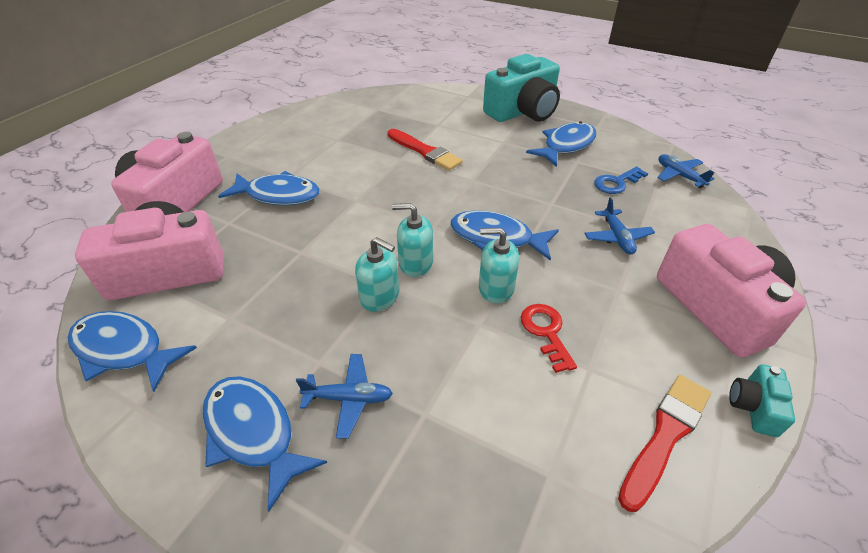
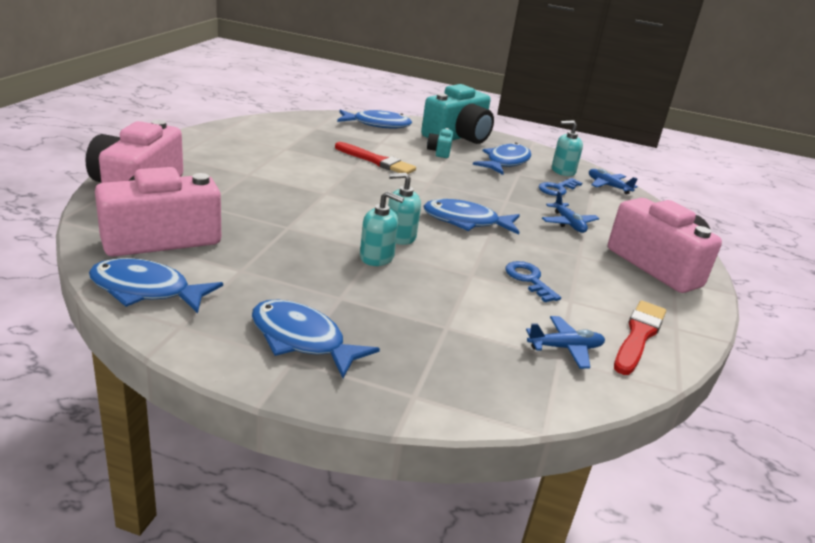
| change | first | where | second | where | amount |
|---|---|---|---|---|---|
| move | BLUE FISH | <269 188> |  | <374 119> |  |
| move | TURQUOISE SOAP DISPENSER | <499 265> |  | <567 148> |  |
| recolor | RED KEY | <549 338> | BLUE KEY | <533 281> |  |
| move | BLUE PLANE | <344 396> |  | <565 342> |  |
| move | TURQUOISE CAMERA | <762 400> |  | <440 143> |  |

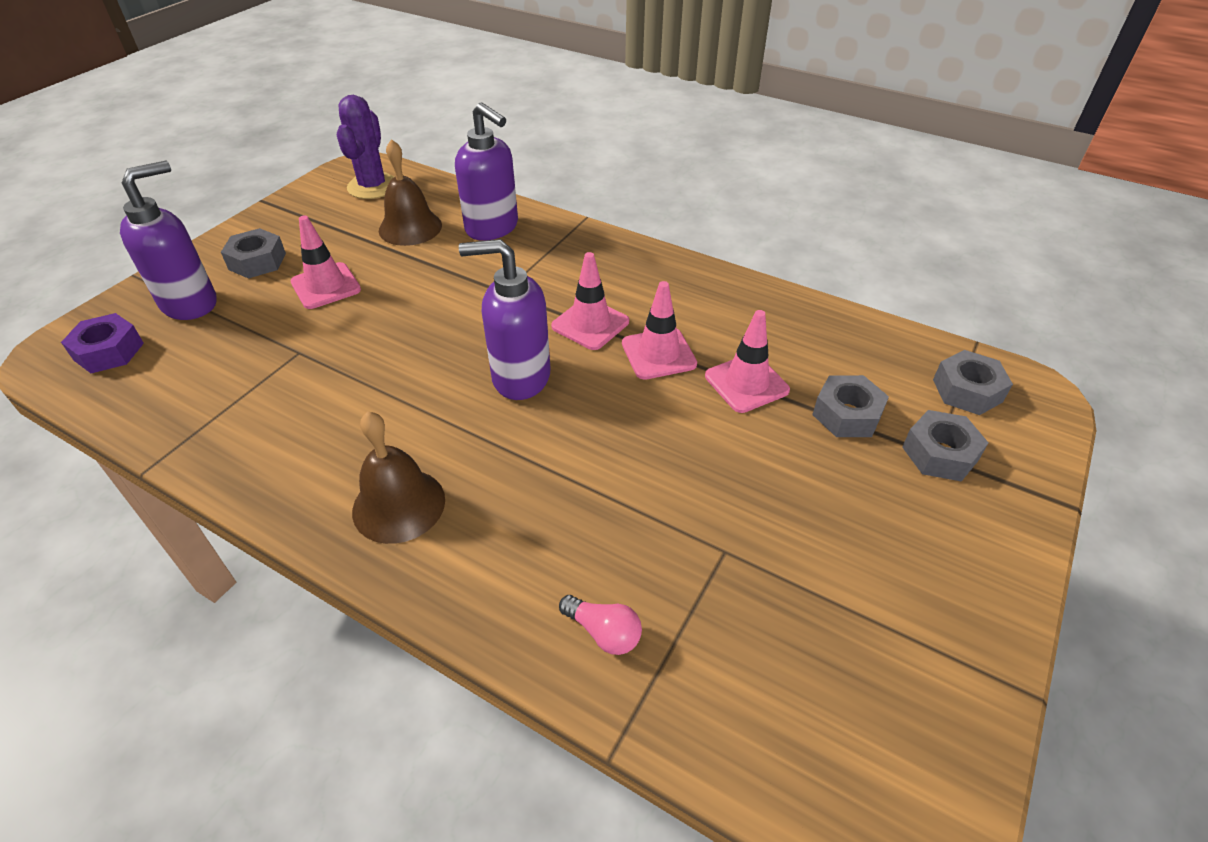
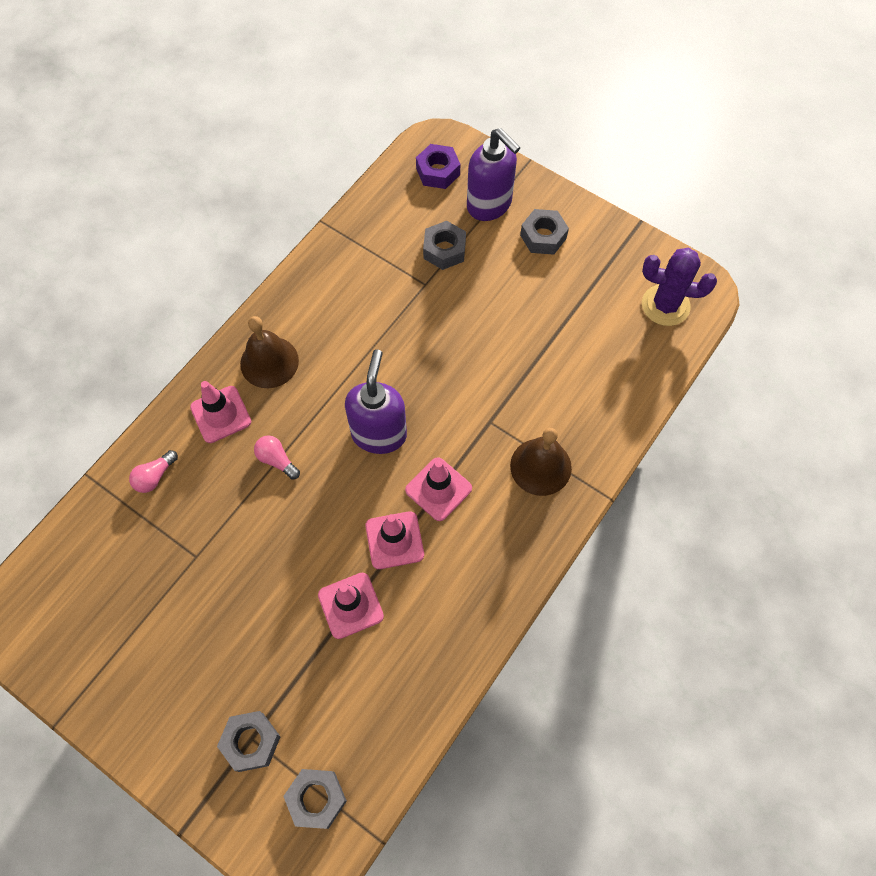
| change | first | where | second | where | amount |
|---|---|---|---|---|---|
| delete | PURPLE SOAP DISPENSER | <486 171> |  |  |  |
| move | BROWN BELL | <410 192> |  | <541 462> |  |
| move | PINK TRAFFIC CONE | <325 262> |  | <220 412> |  |
| move | GREY NUT | <850 406> |  | <444 245> |  |
| insert |  |  | PINK LIGHT BULB | <277 457> |  |

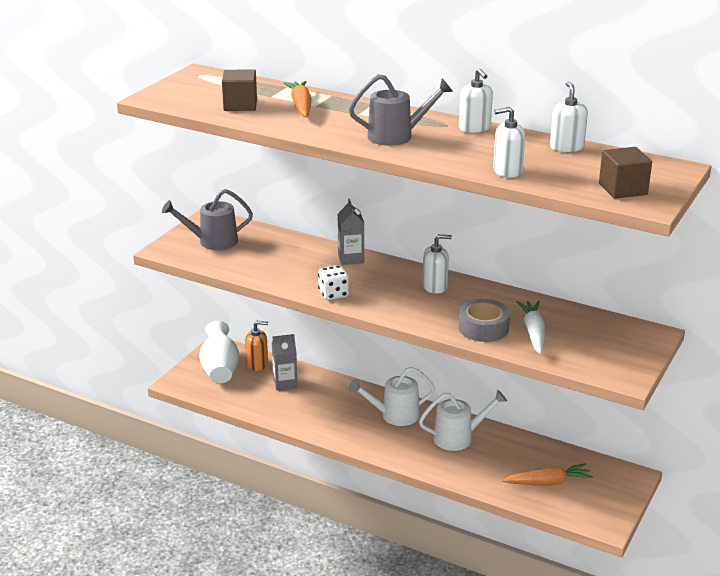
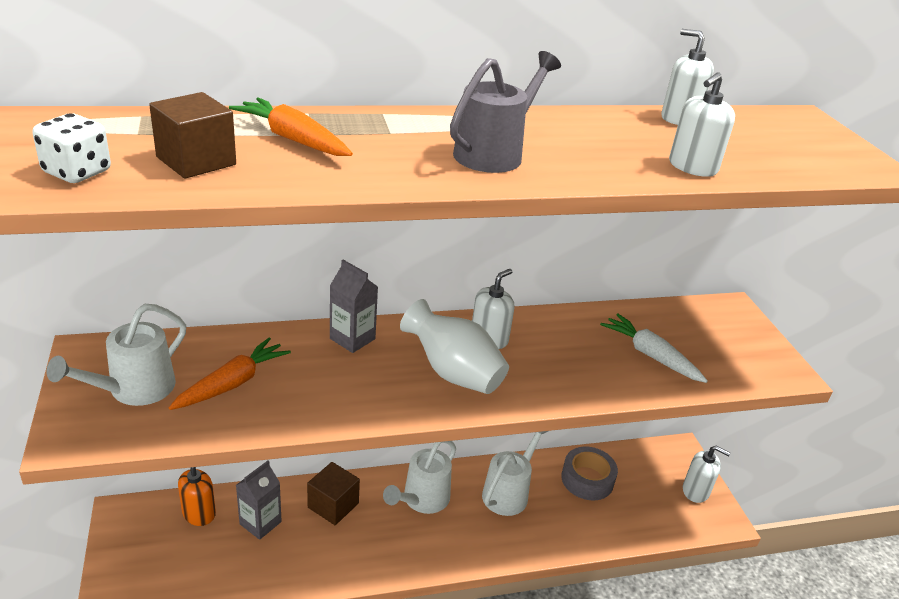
| change | first | where | second | where | amount |
|---|---|---|---|---|---|
| move | WHITE SOAP DISPENSER | <476 100> |  | <707 474> |  |
| move | BROWN CUBE | <625 173> |  | <333 493> |  |
| recolor | GREY WATERING CAN | <207 219> | WHITE WATERING CAN | <116 355> |  |
| move | WHITE DICE | <333 282> |  | <72 148> |  |
| move | GREY TAPE | <484 320> |  | <589 473> |  |
| move | WHITE VASE | <219 352> |  | <454 346> |  |
| move | ORANGE CARROT | <547 474> |  | <230 373> |  |

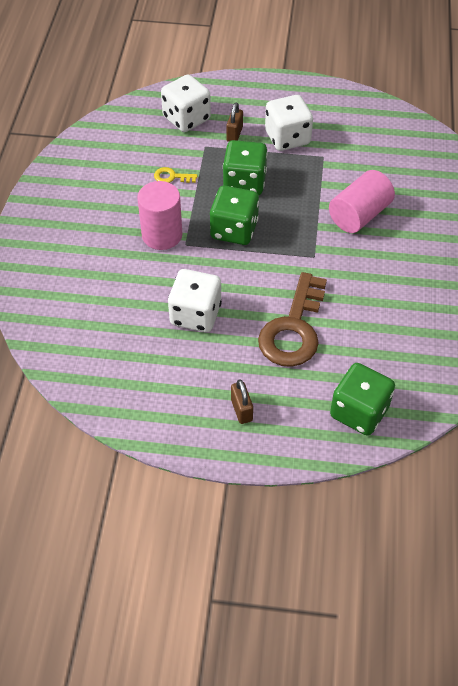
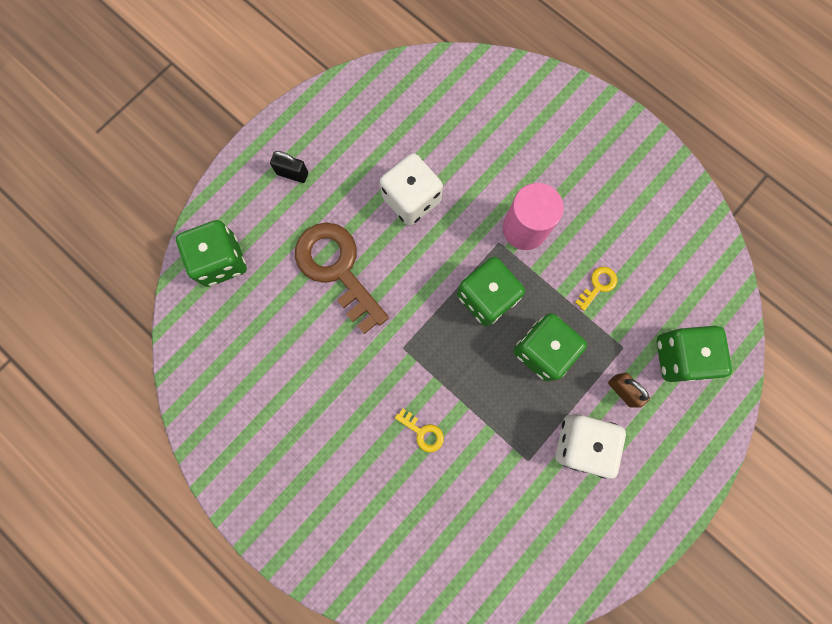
| change | first | where | second | where | amount |
|---|---|---|---|---|---|
| recolor | WHITE DICE | <186 103> | GREEN DICE | <694 353> |  |
| replace | PINK CYLINDER | <362 201> | YELLOW KEY | <419 431> |  |
| recolor | BROWN PADLOCK | <242 402> | BLACK PADLOCK | <289 167> |  |

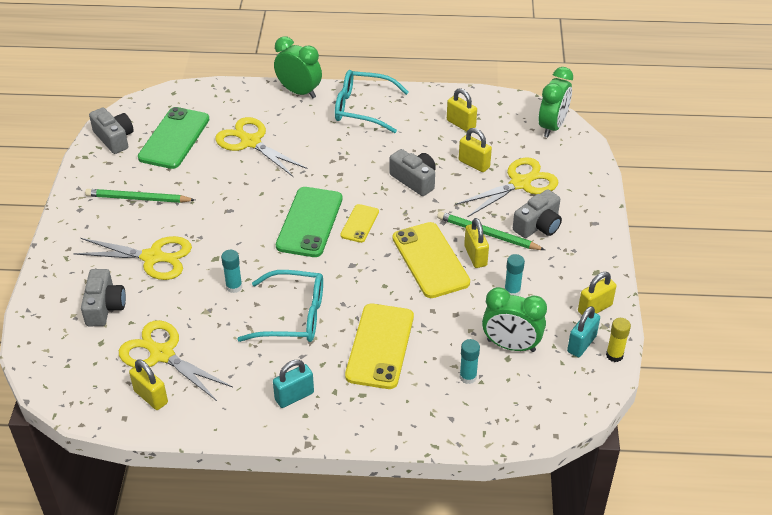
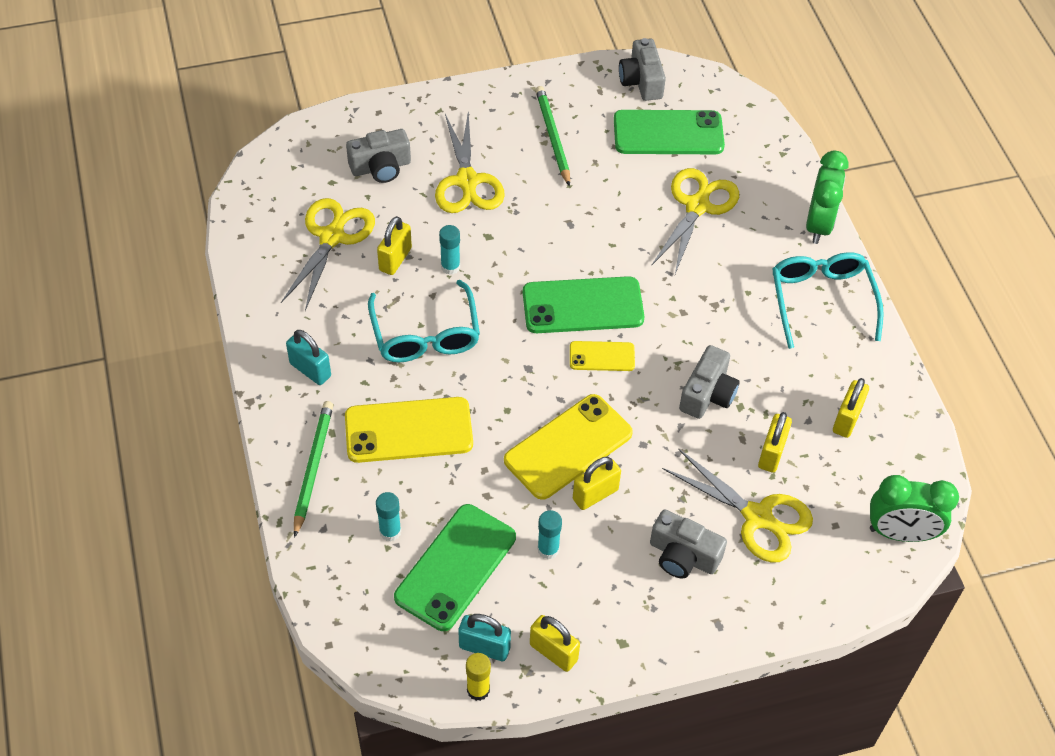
| change | first | where | second | where | amount |
|---|---|---|---|---|---|
| rotate | GREY CAMERA | <111 131> |  | <642 69> | 135 degrees clockwise |
| move | GREEN PENCIL | <491 230> |  | <313 469> |  |
| replace | GREEN CLOCK | <514 319> | GREEN PHONE | <455 567> |  |
| move | YELLOW PADLOCK | <148 384> |  | <394 245> |  |

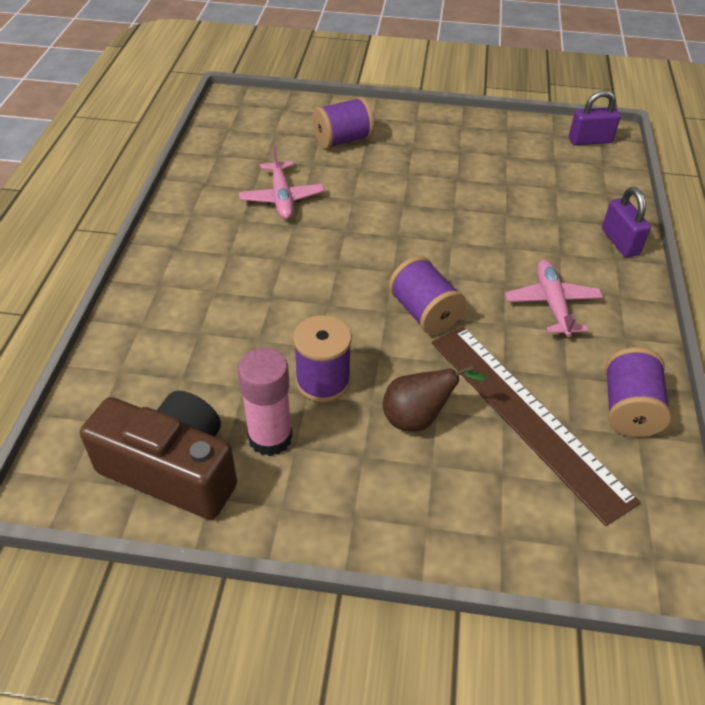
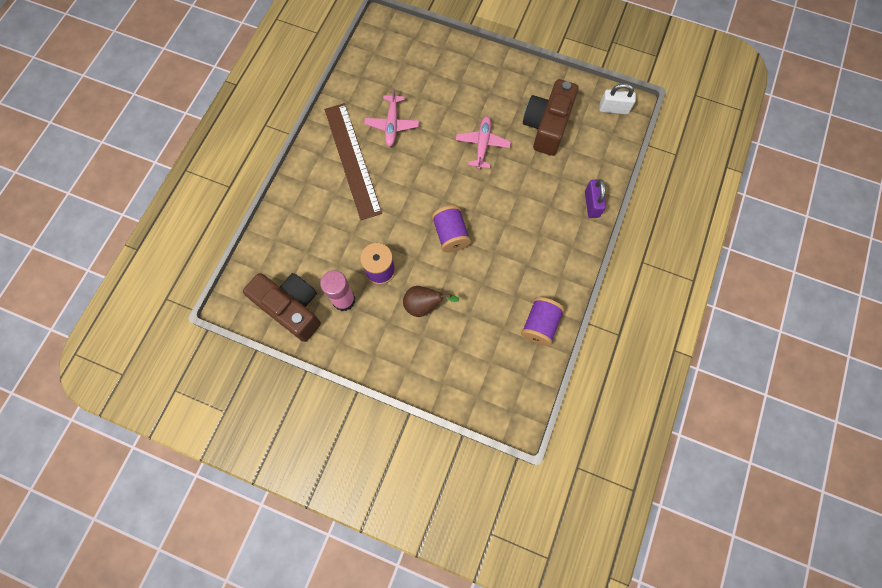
| change | first | where | second | where | amount |
|---|---|---|---|---|---|
| recolor | PURPLE PADLOCK | <595 117> | WHITE PADLOCK | <618 98> |  |
| delete | PURPLE SPOOL | <343 123> |  |  |  |
| move | PINK PLANE | <554 298> |  | <483 143> |  |
| move | BROWN RULER | <536 426> |  | <353 161> |  |
| insert |  |  | BROWN CAMERA | <551 117> |  |

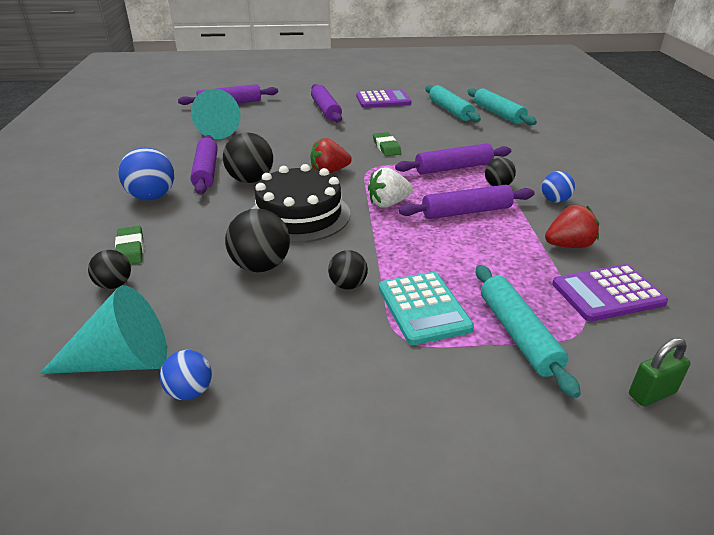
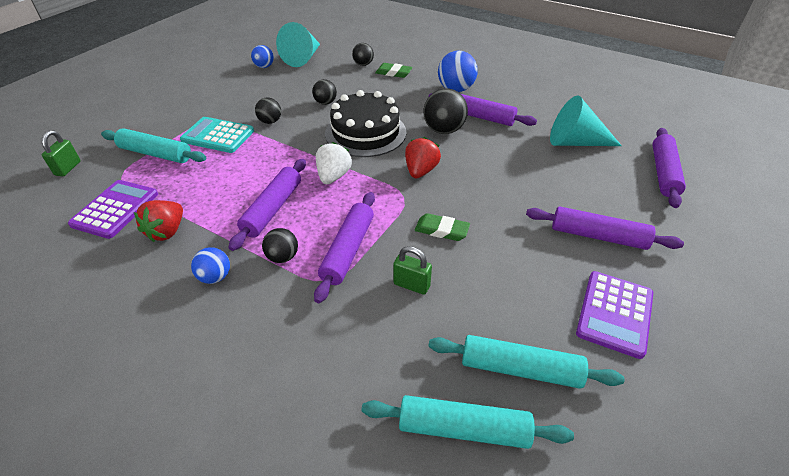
| change | first | where | second | where | amount |
|---|---|---|---|---|---|
| resize | BLACK BALL | <257 240> |  | <324 92> | x0.60 |
| insert |  |  | GREEN PADLOCK | <412 270> |  |

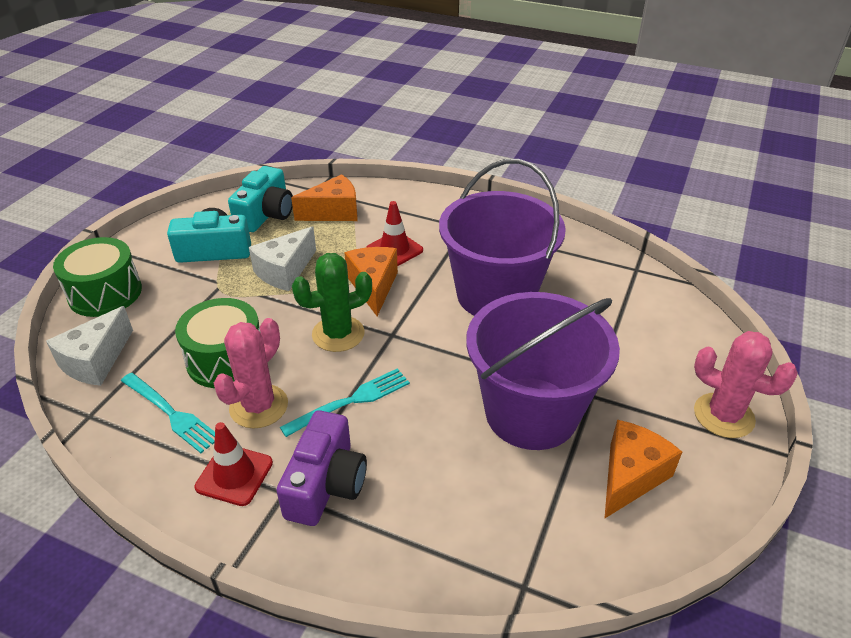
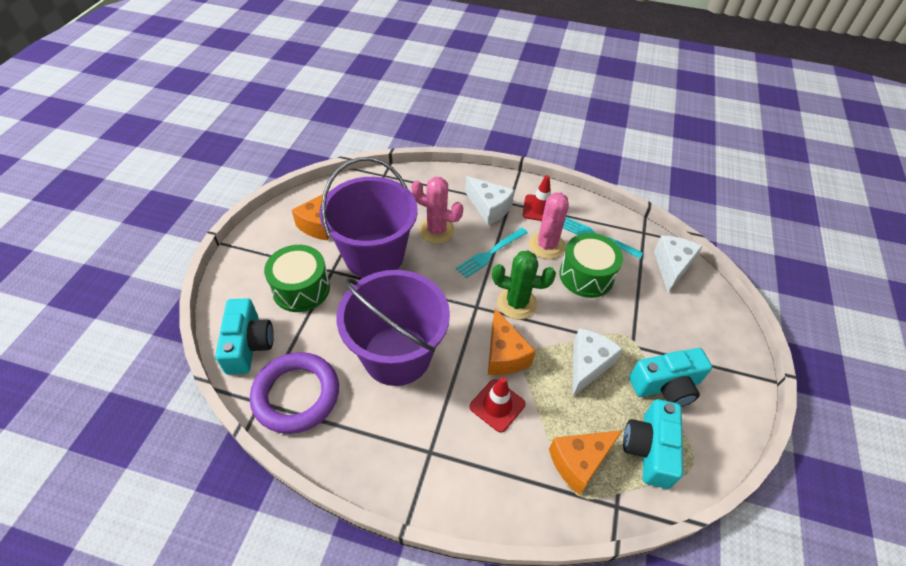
| change | first | where | second | where | amount |
|---|---|---|---|---|---|
| move | GREEN DRUM | <97 277> |  | <297 278> |  |
| rotate | GREEN CACTUS | <332 302> |  | <524 285> | 45 degrees clockwise |
| move | PINK CACTUS | <746 384> |  | <437 210> |  |
| replace | PURPLE CAMERA | <321 468> | WHITE CHEESE | <489 200> |  |
| insert |  |  | TURQUOISE CAMERA | <244 336> |  |
| insert |  |  | PURPLE RING | <294 393> |  |

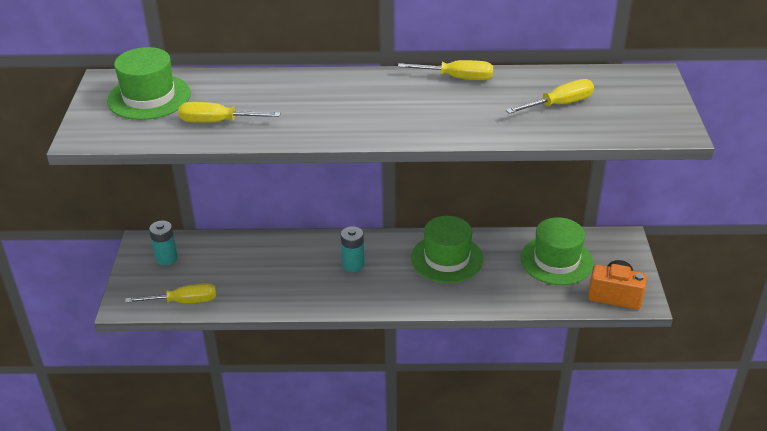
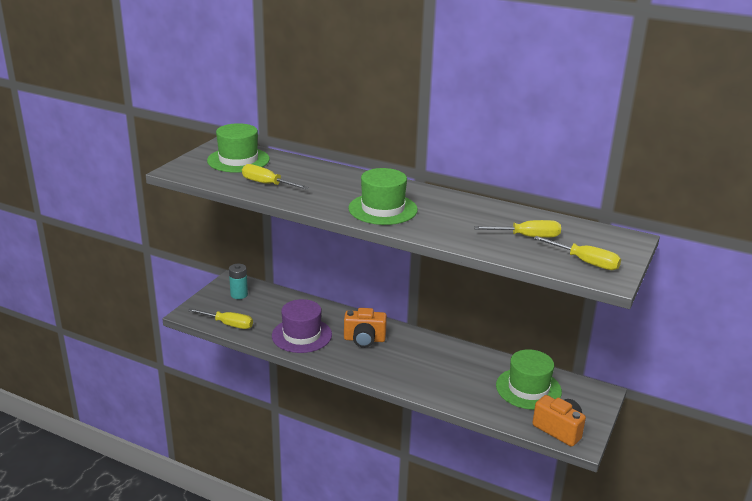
| change | first | where | second | where | amount |
|---|---|---|---|---|---|
| move | YELLOW SCREWDRIVER | <445 70> |  | <577 253> |  |
| move | GREEN HAT | <447 249> |  | <383 196> |  |
| replace | TURQUOISE BATTERY | <352 249> | ORANGE CAMERA | <365 328> |  |
| insert |  |  | PURPLE HAT | <302 326> |  |

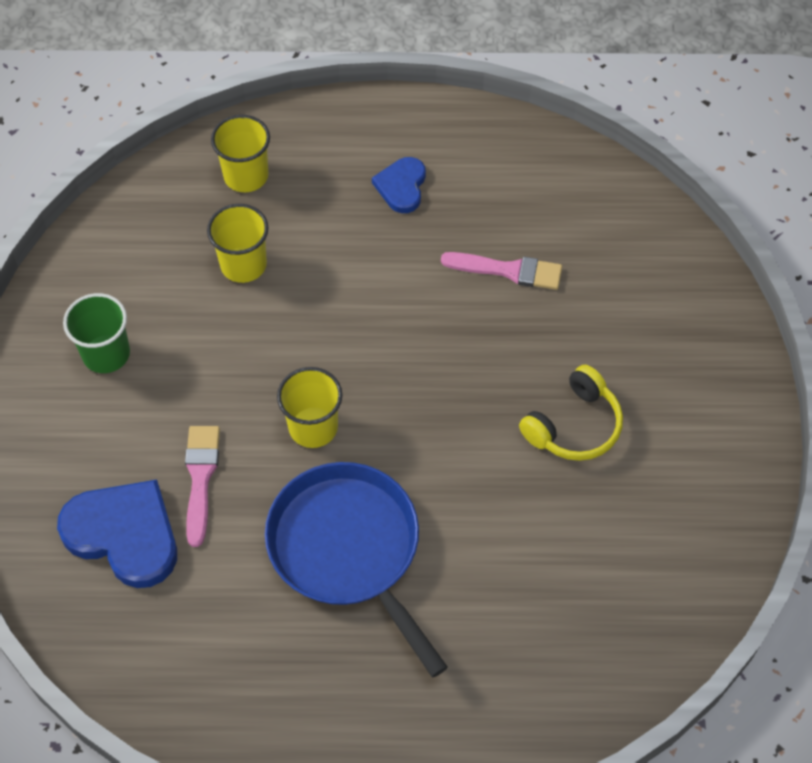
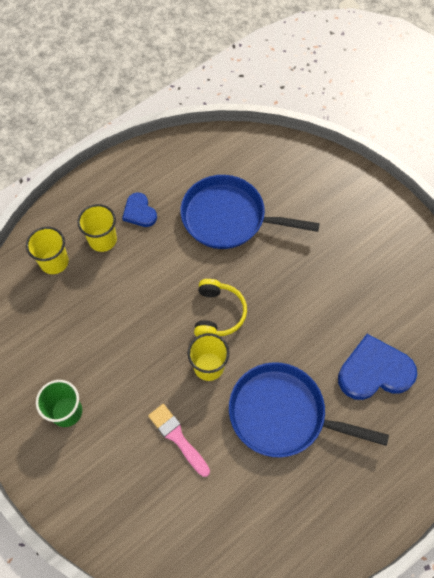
| change | first | where | second | where | amount |
|---|---|---|---|---|---|
| move | YELLOW CUP | <238 243> |  | <97 228> |  |
| replace | PINK BRUSH | <501 271> | BLUE PAN | <250 212> |  |
| move | YELLOW HEADPHONES | <571 413> |  | <220 307> |  |
| move | BLUE HEART | <117 534> |  | <377 367> |  |

